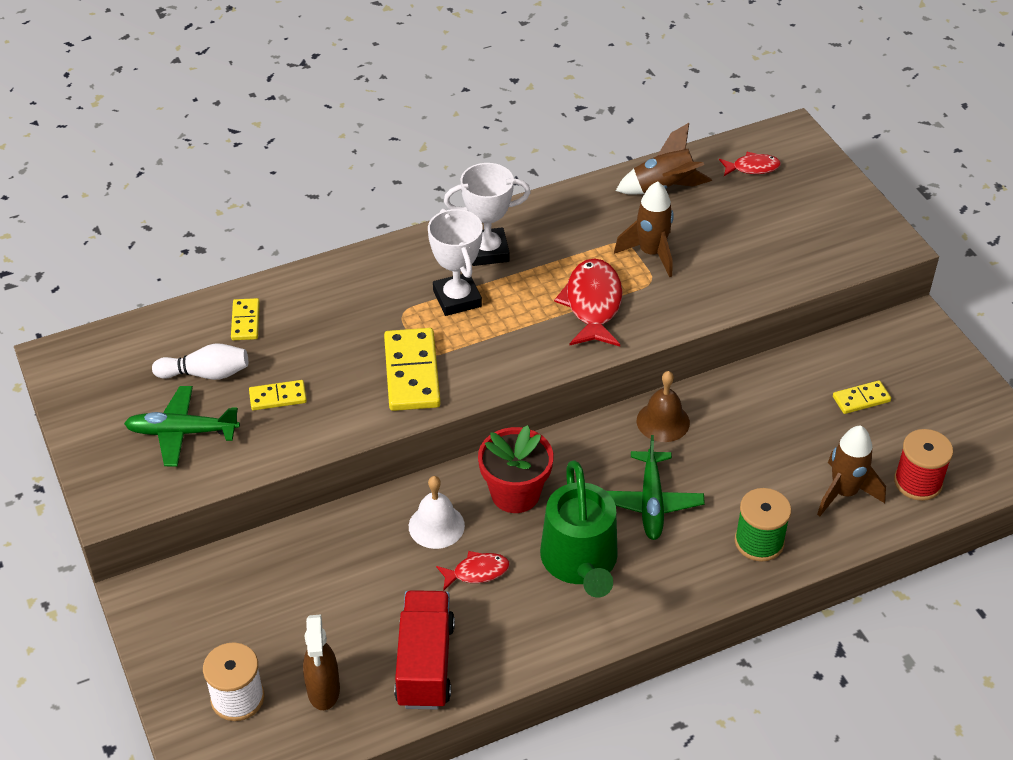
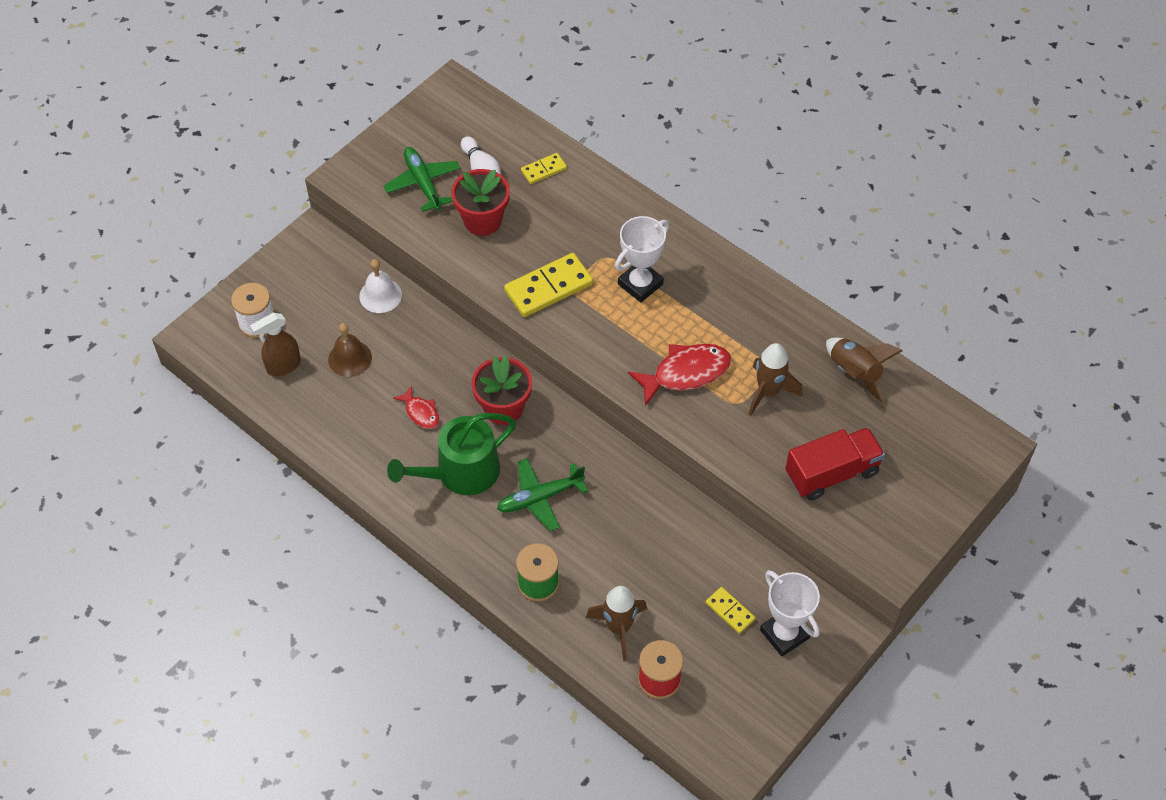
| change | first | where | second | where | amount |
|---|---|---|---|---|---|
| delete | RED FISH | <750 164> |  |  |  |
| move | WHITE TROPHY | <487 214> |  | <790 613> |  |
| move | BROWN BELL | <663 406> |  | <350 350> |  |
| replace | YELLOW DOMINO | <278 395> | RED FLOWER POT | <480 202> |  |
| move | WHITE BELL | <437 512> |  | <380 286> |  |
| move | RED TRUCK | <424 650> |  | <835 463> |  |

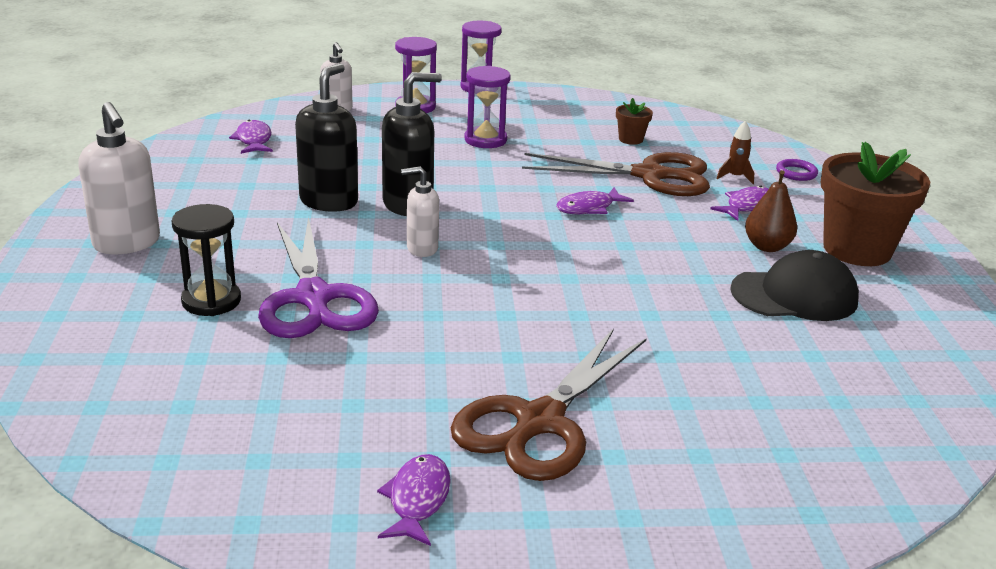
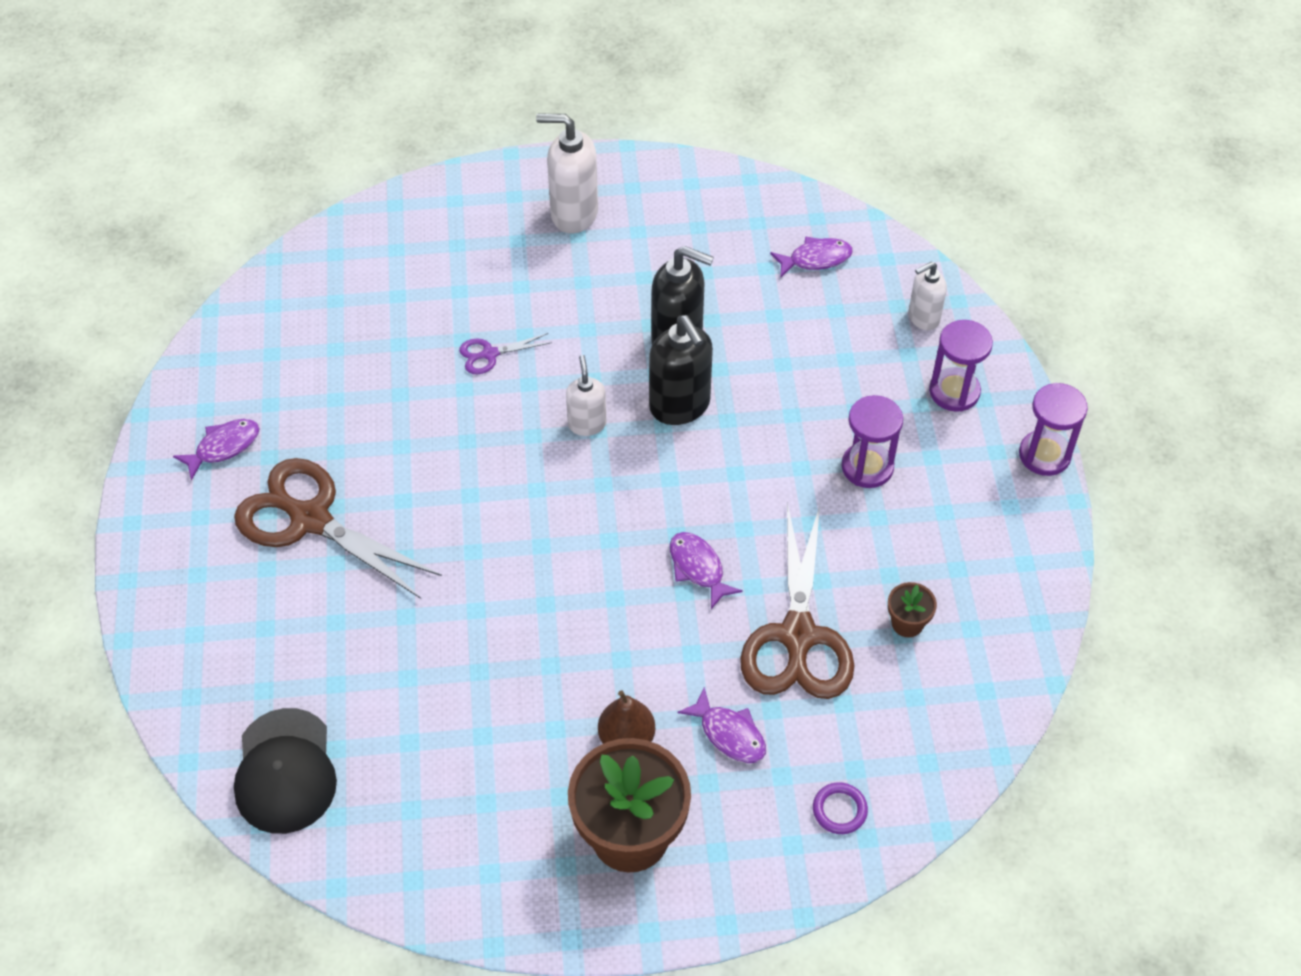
| change | first | where | second | where | amount |
|---|---|---|---|---|---|
| rotate | WHITE SOAP DISPENSER | <119 178> |  | <567 174> | 45 degrees clockwise |
| delete | BROWN ROCKET | <735 152> |  |  |  |
| delete | BLACK HOURGLASS | <206 260> |  |  |  |
| resize | PURPLE SCISSORS | <318 277> |  | <505 353> | x0.44 |
| move | BLACK CAP | <794 285> |  | <285 771> |  |
| rotate | PURPLE FISH | <414 500> |  | <216 449> | 45 degrees counterclockwise |

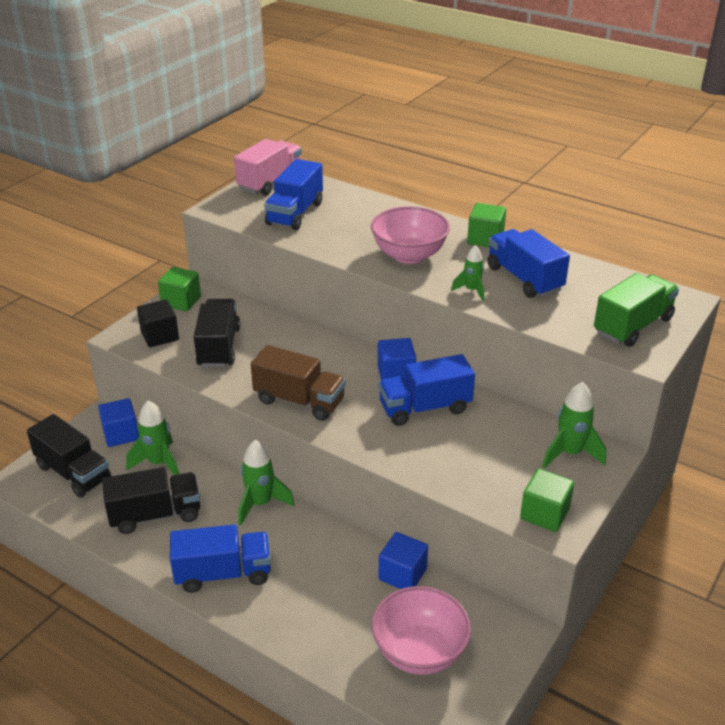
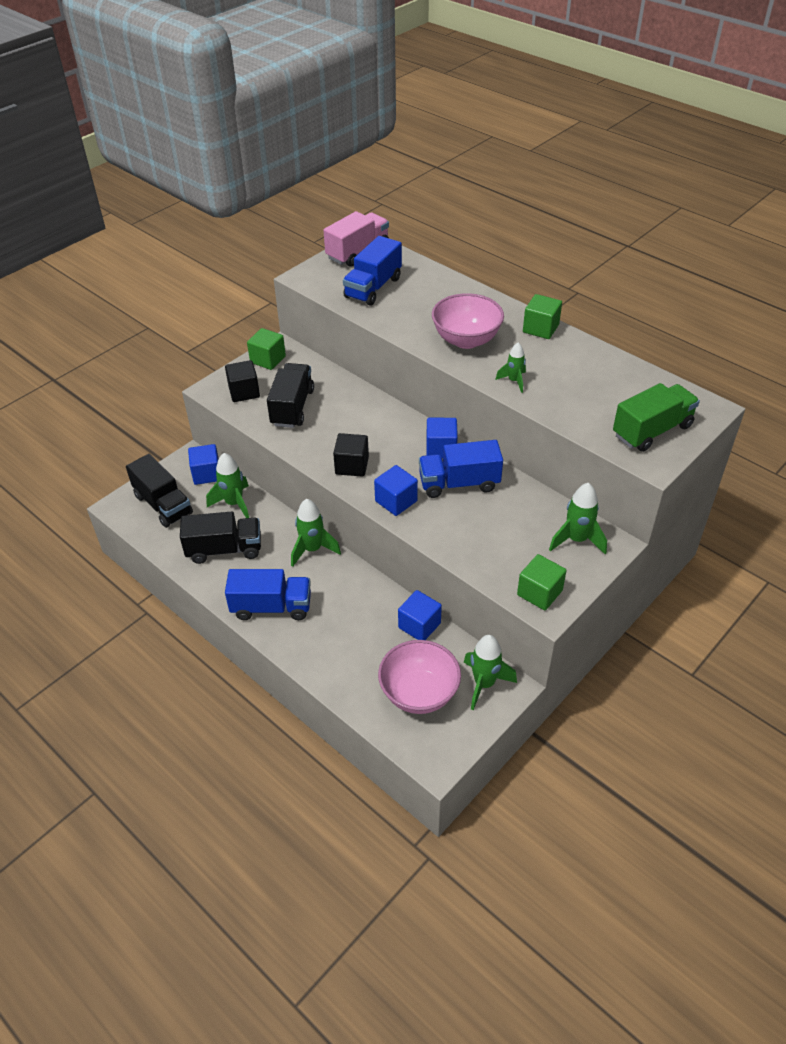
| change | first | where | second | where | amount |
|---|---|---|---|---|---|
| delete | BLUE TRUCK | <528 263> |  |  |  |
| replace | BROWN TRUCK | <298 383> | BLACK CUBE | <351 455> |  |
| insert |  |  | BLUE CUBE | <396 490> |  |
| insert |  |  | GREEN ROCKET | <490 672> |  |

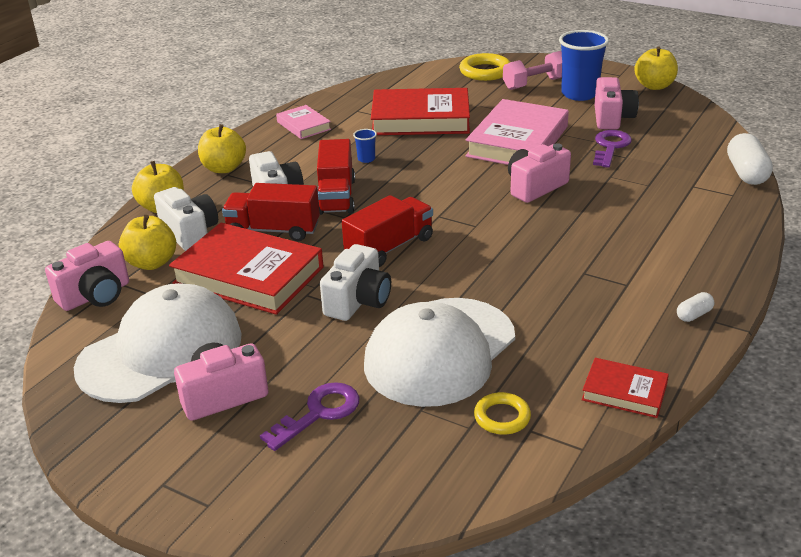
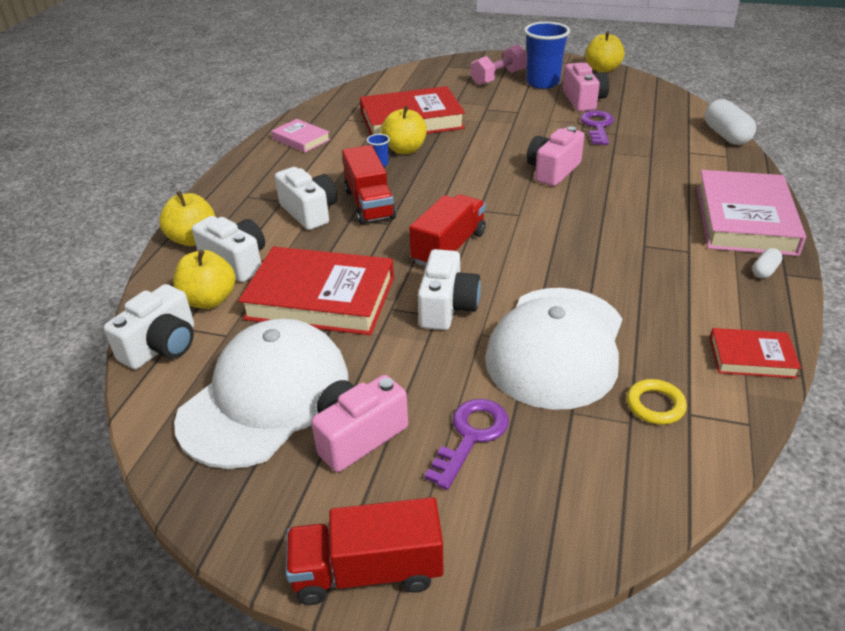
| change | first | where | second | where | amount |
|---|---|---|---|---|---|
| delete | YELLOW RING | <484 67> |  |  |  |
| move | PINK BOOK | <517 132> |  | <751 213> |  |
| move | YELLOW APPLE | <222 148> |  | <404 130> |  |
| move | RED TRUCK | <271 212> |  | <365 551> |  |
| recolor | PINK CAMERA | <87 276> | WHITE CAMERA | <149 326> |  |

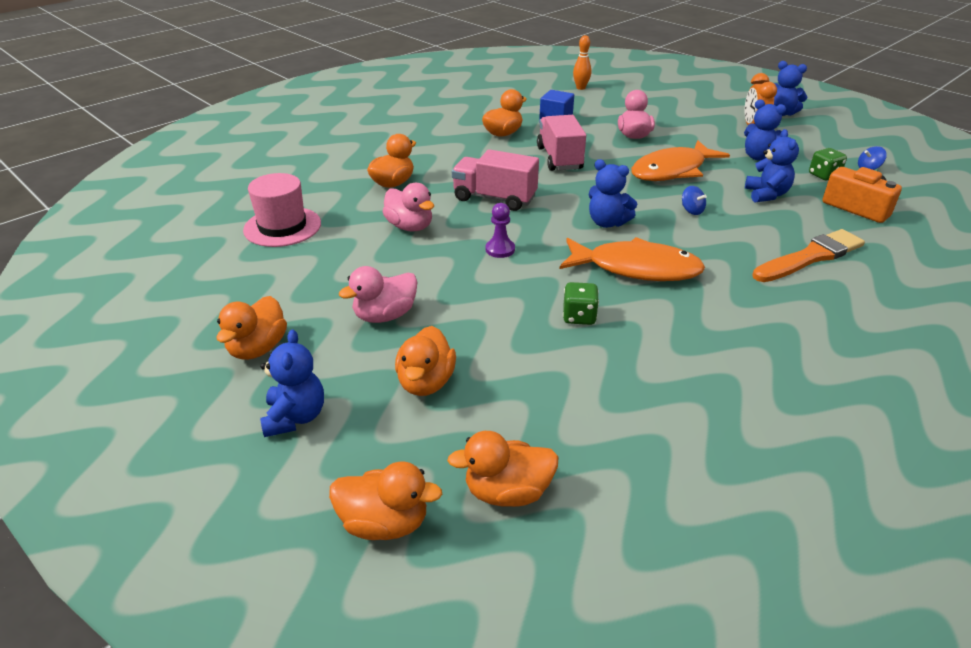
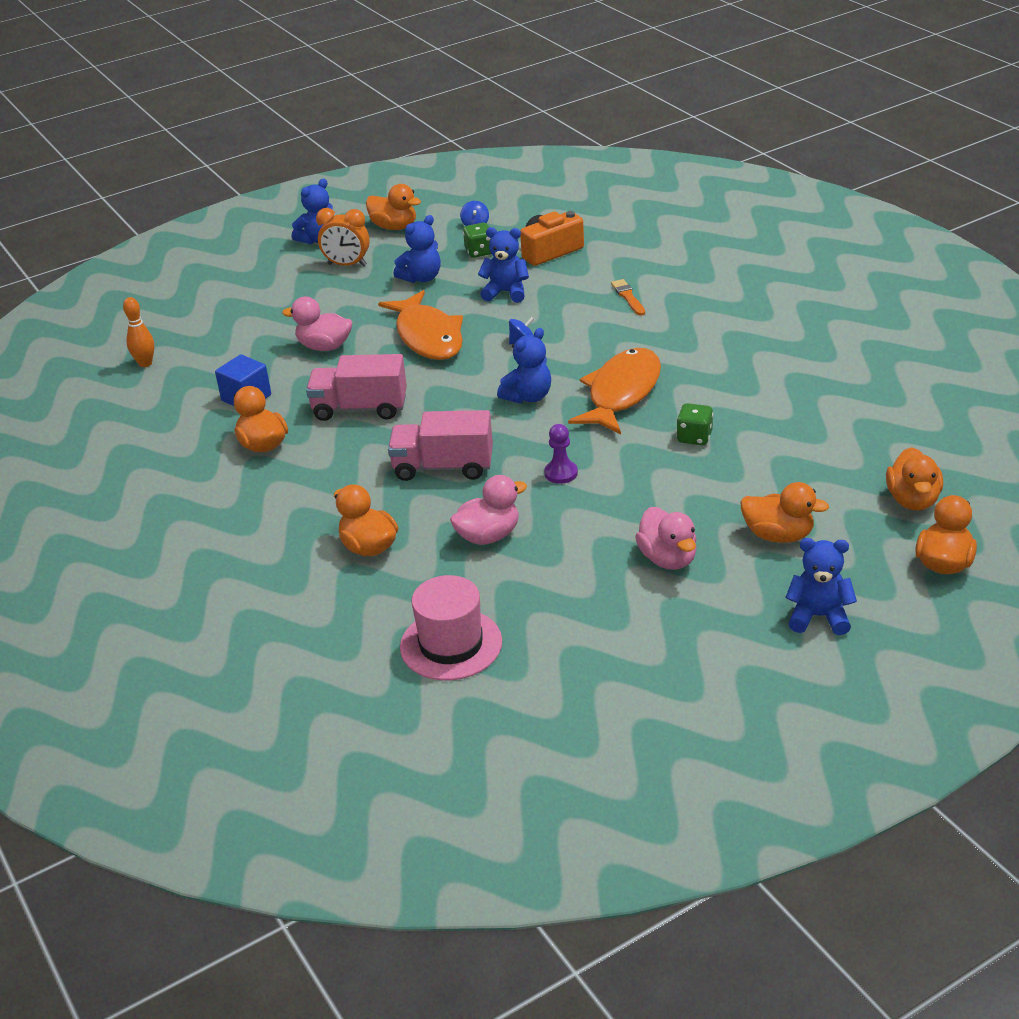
| change | first | where | second | where | amount |
|---|---|---|---|---|---|
| rotate | PINK TRUCK | <495 180> |  | <440 445> | 60 degrees clockwise |
| resize | ORANGE BRUSH | <808 255> |  | <628 297> | x0.51 |
| move | ORANGE DUCK | <252 328> |  | <393 207> |  |

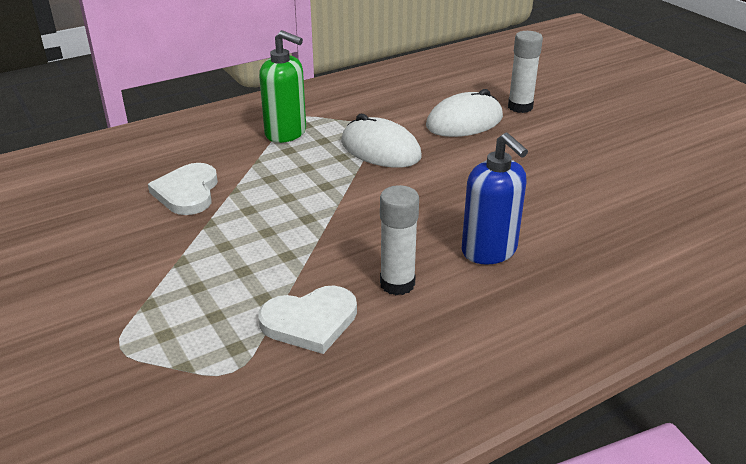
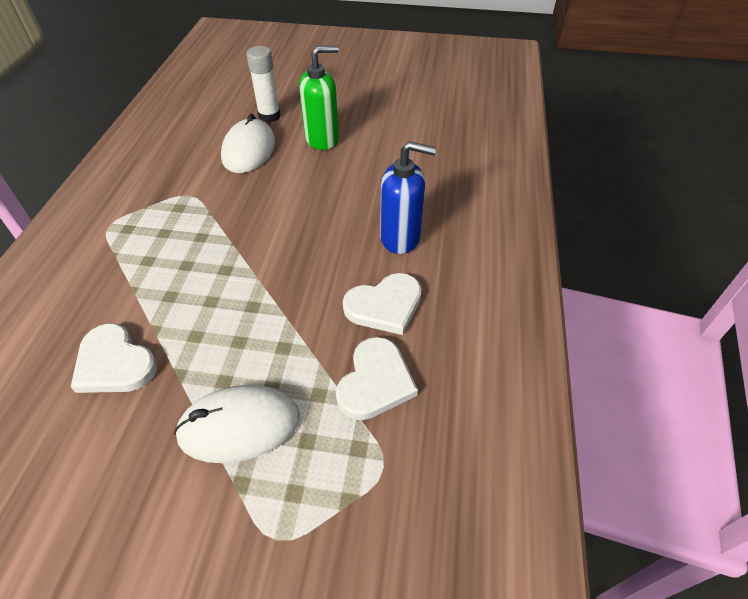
| change | first | where | second | where | amount |
|---|---|---|---|---|---|
| move | GREEN SOAP DISPENSER | <282 86> |  | <319 98> |  |
| move | WHITE MOUSE | <381 141> |  | <237 424> |  |
| replace | WHITE GLUE STICK | <399 240> | WHITE HEART | <382 304> |  |

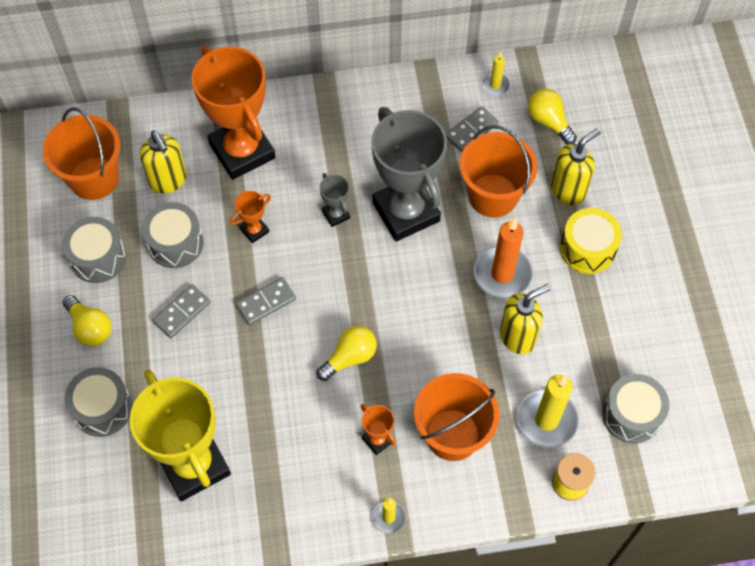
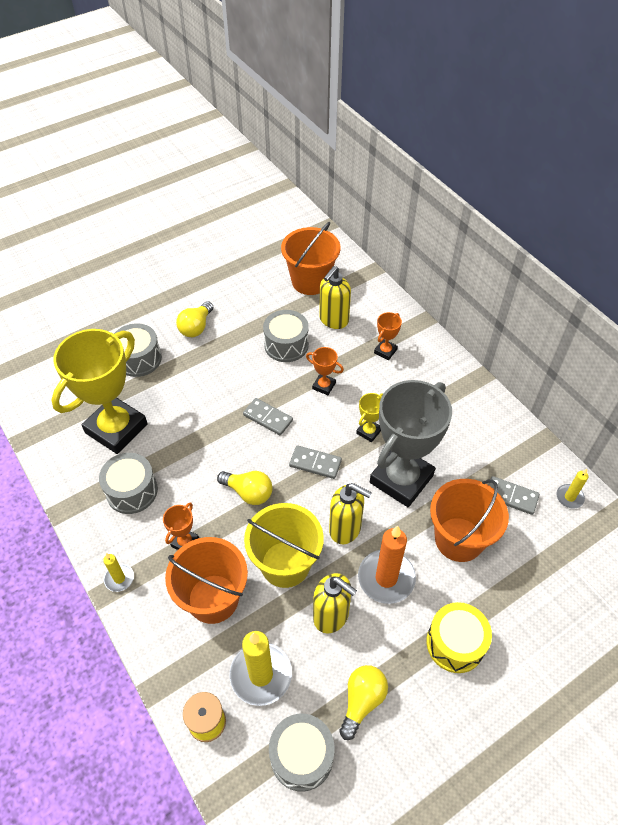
| change | first | where | second | where | amount |
|---|---|---|---|---|---|
| resize | ORANGE TROPHY | <233 113> |  | <388 336> | x0.42 |
| move | YELLOW LIGHT BULB | <552 117> |  | <363 702> |  |
| move | YELLOW SOAP DISPENSER | <576 166> |  | <350 513> |  |
| recolor | GREY TROPHY | <335 200> | YELLOW TROPHY | <369 417> |  |
| move | GREY DRUM | <94 250> |  | <128 483> |  |
| move | GREY DOMINO | <181 311> |  | <315 462> |  |
| insert |  |  | YELLOW BUCKET | <284 545> |  |

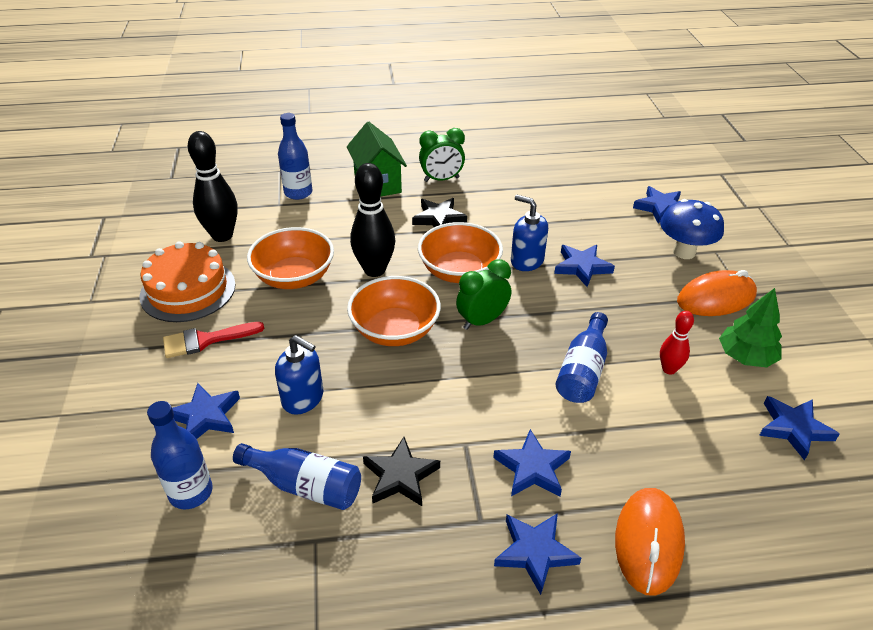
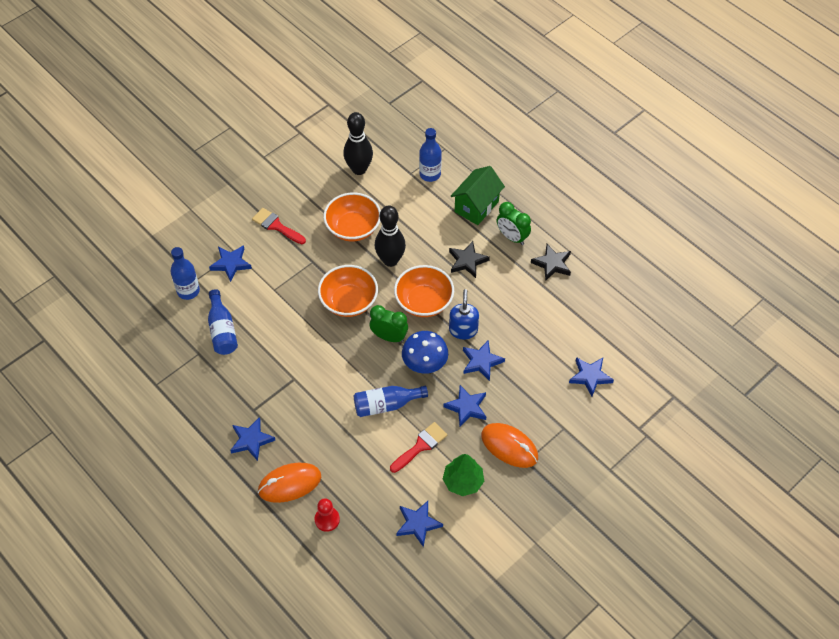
| change | first | where | second | where | amount |
|---|---|---|---|---|---|
| move | BLUE MUSHROOM | <692 229> |  | <425 352> |  |
| delete | ORANGE CAKE | <188 281> |  |  |  |
| replace | RED BOWLING PIN | <677 343> | RED BRUSH | <419 447> |  |
| delete | BLUE SOAP DISPENSER | <299 375> |  |  |  |
| move | BLUE STAR | <532 463> |  | <464 406> |  |
| move | BLACK STAR | <401 471> |  | <551 262> |  |
| insert |  |  | RED PAWN | <327 515> |  |

